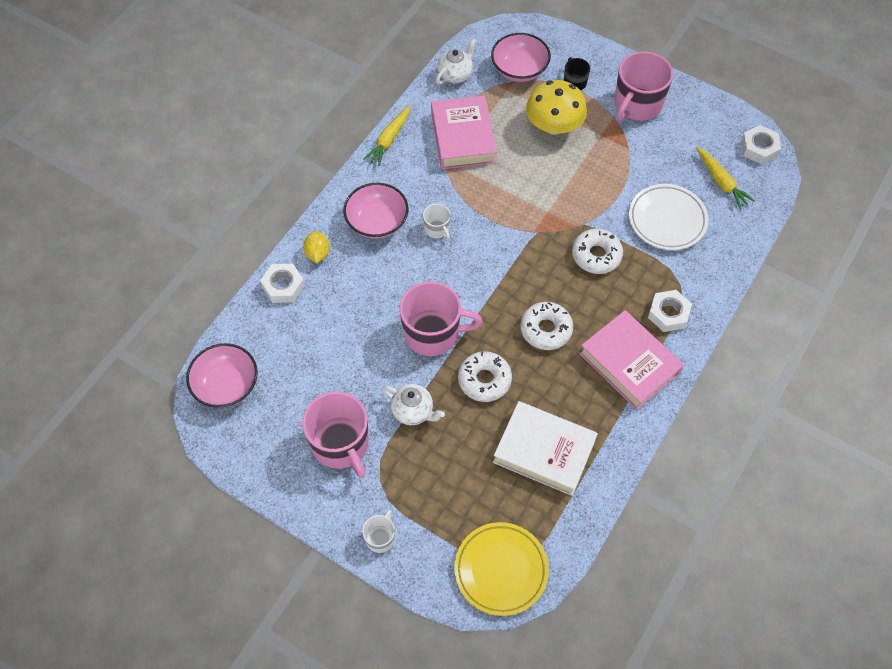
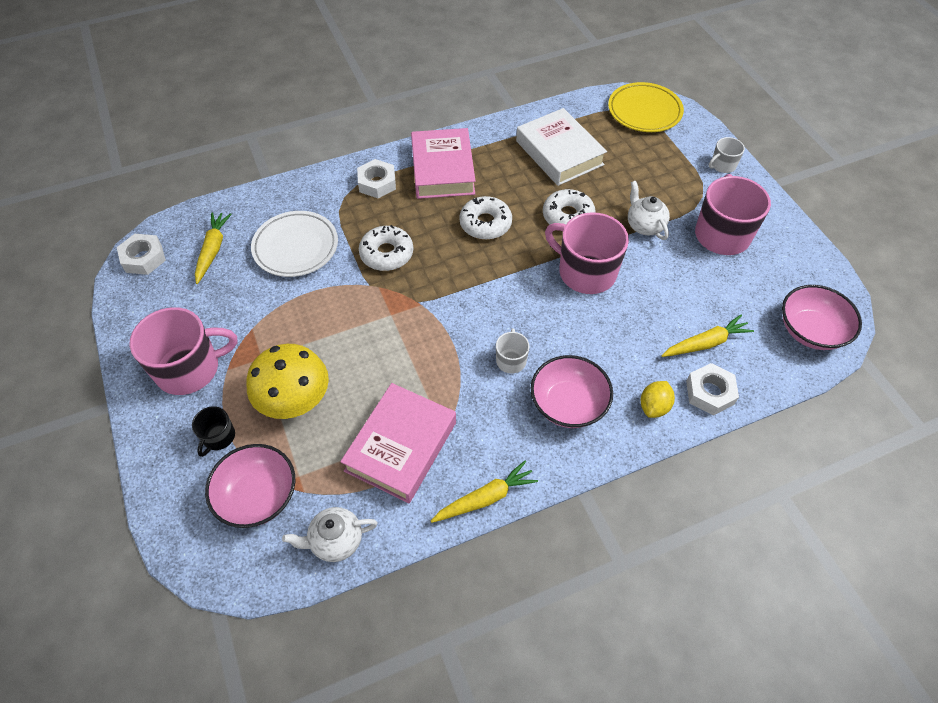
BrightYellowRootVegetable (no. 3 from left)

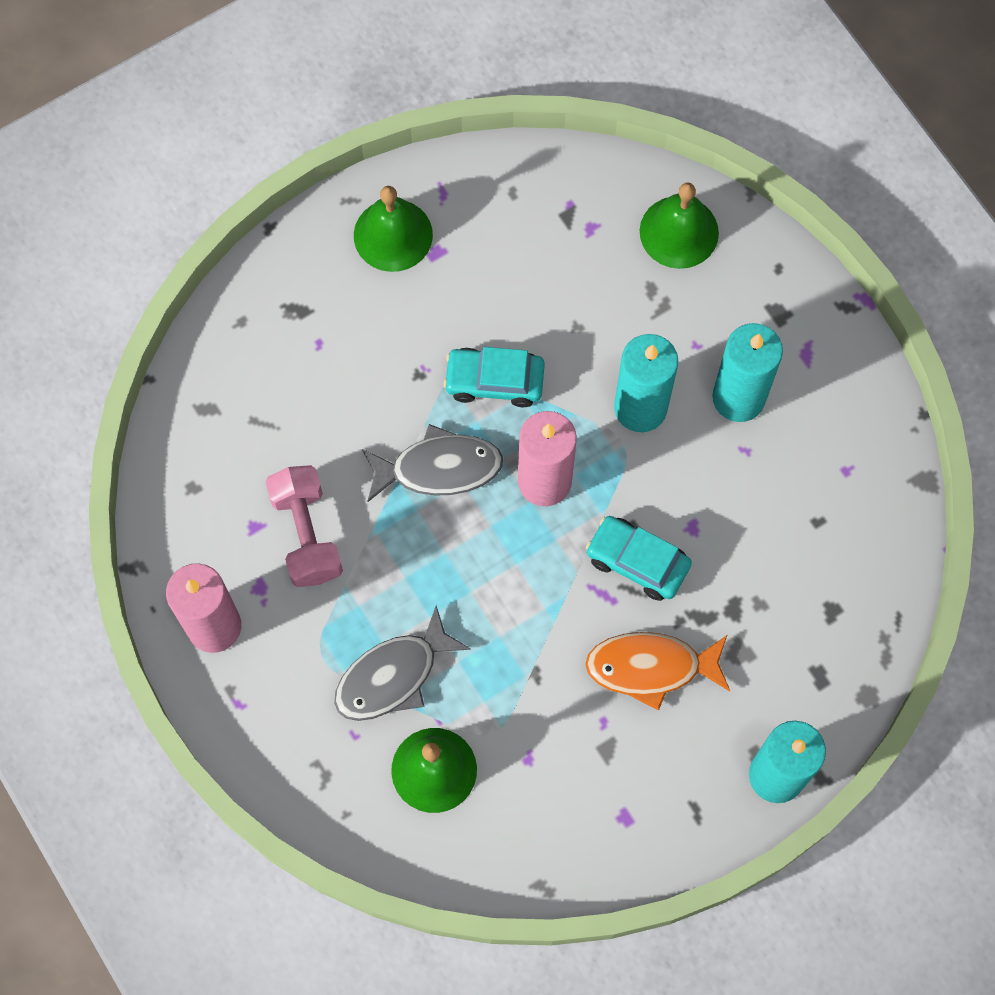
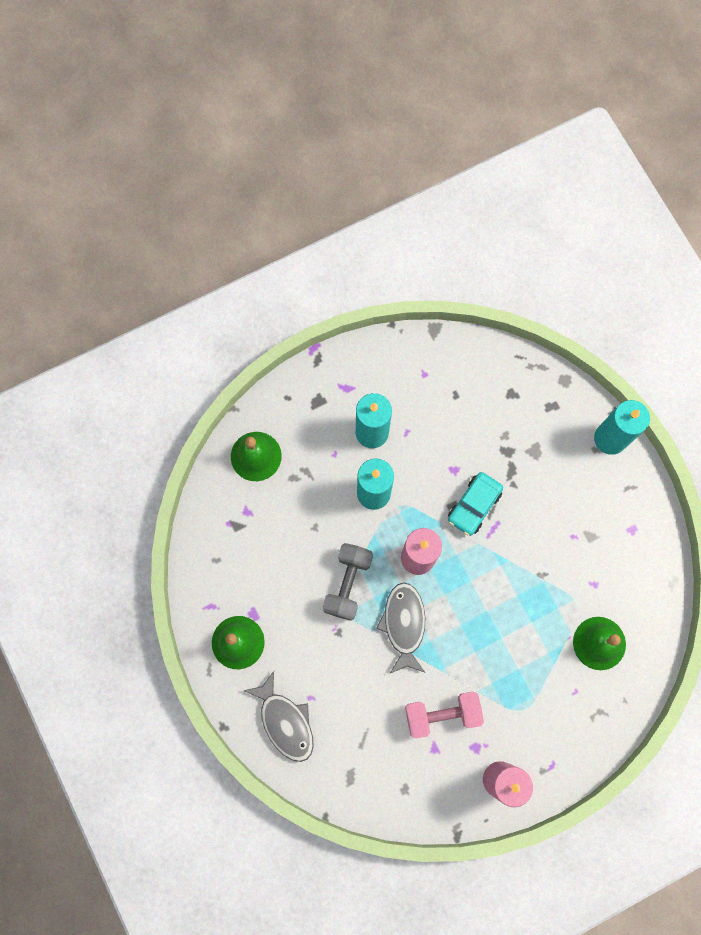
OrangeColouredToyFish
GrayToyFish (no. 1 from left)
GrayFreeWeight

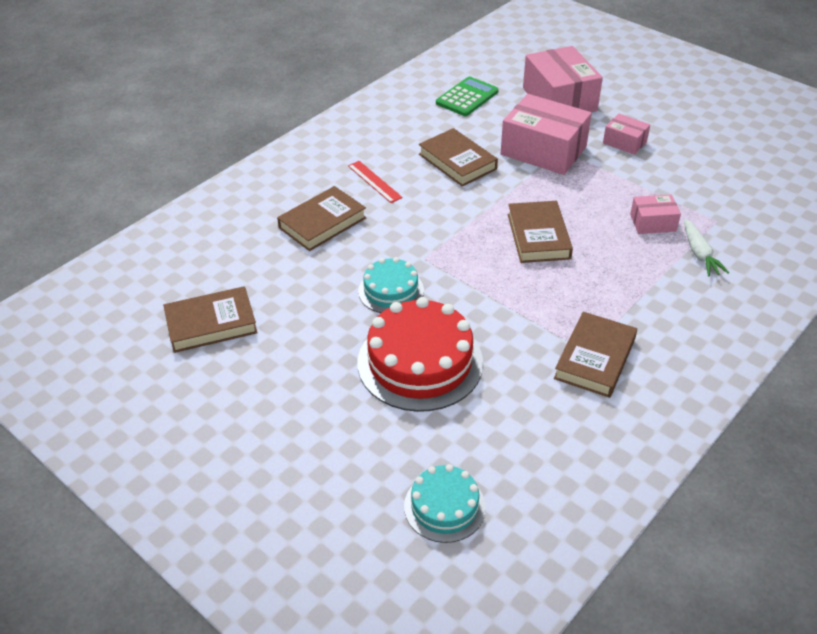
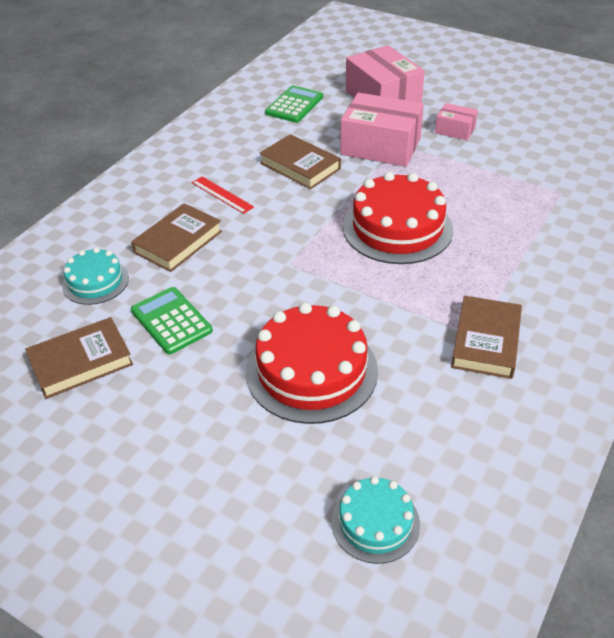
RosePinkParcel (no. 4 from left in the first image)
WhiteRootVegetable
GreenAddingMachine (no. 1 from left)
TurquoiseGateau (no. 1 from left)
CrimsonGateau (no. 2 from left)

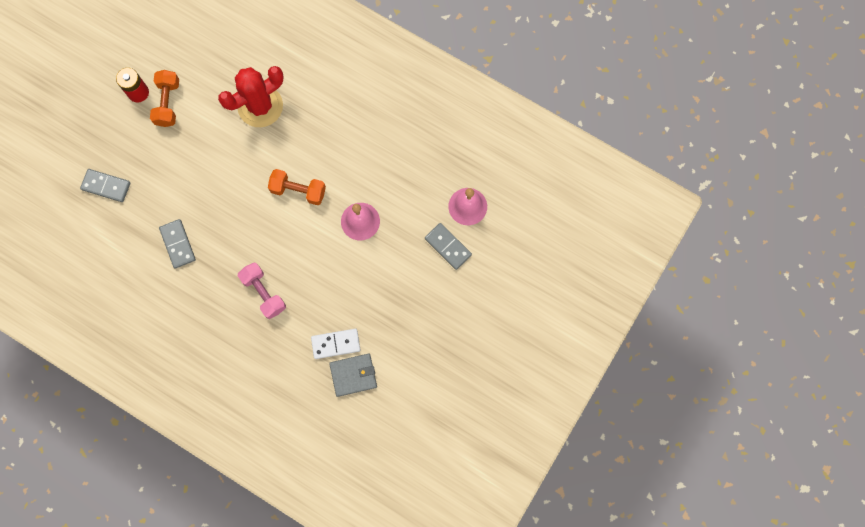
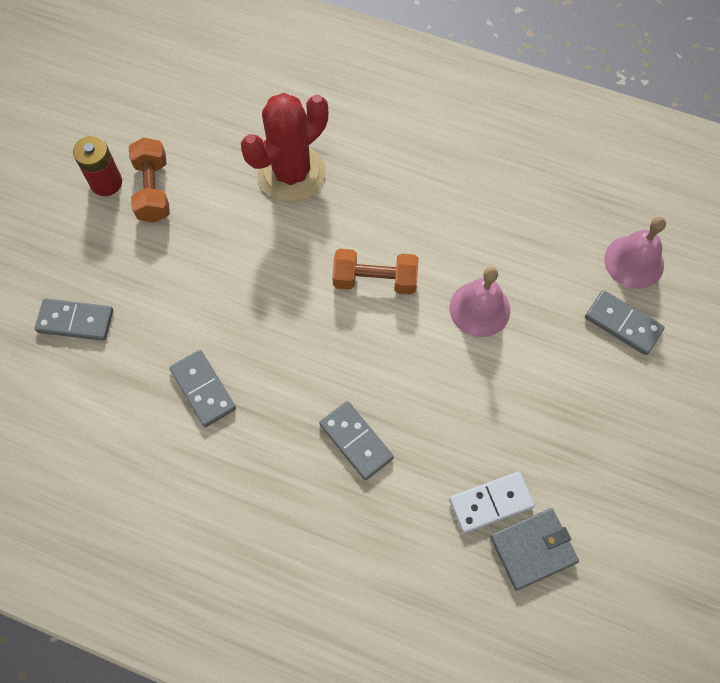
GrayDomino (no. 3 from left)

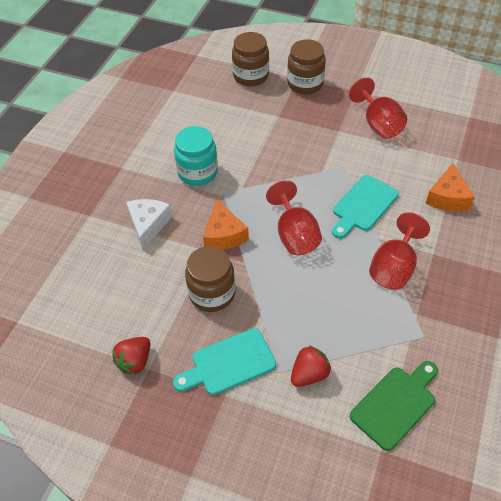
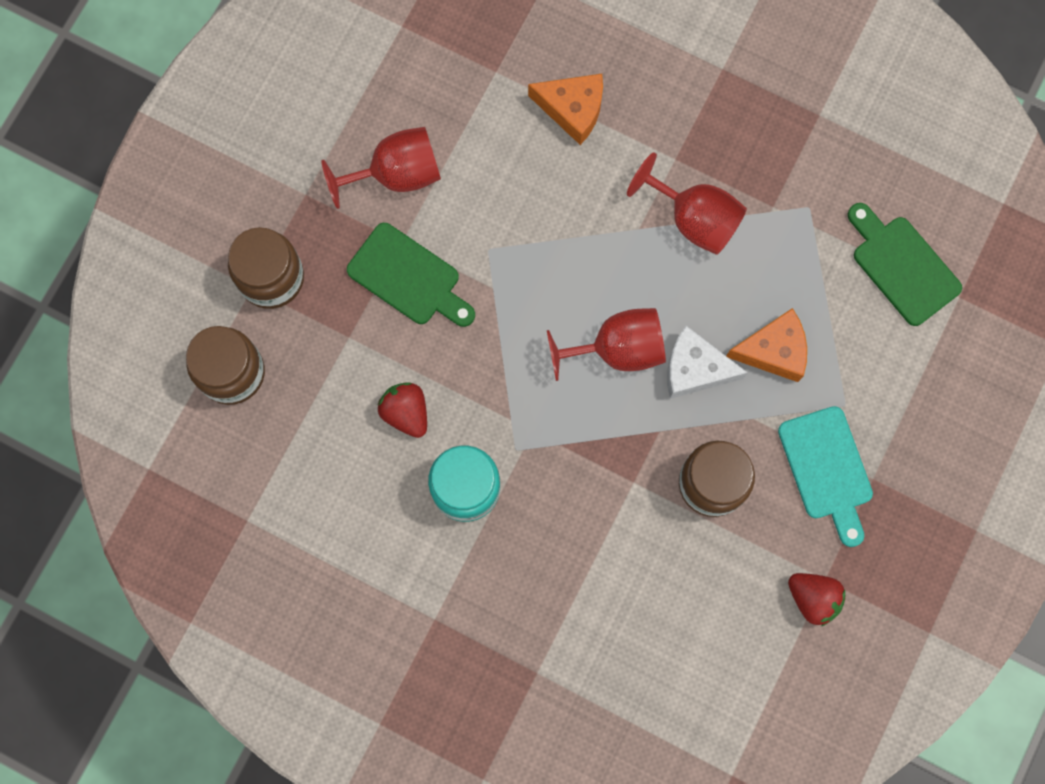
TurquoiseCuttingBoard (no. 2 from left in the first image)
GreenCuttingBoard (no. 1 from left)
WhitePieceOfCheese
OrangeColouredPieceOfCheese (no. 2 from left)
CrimsonToyStrawberry (no. 1 from left)

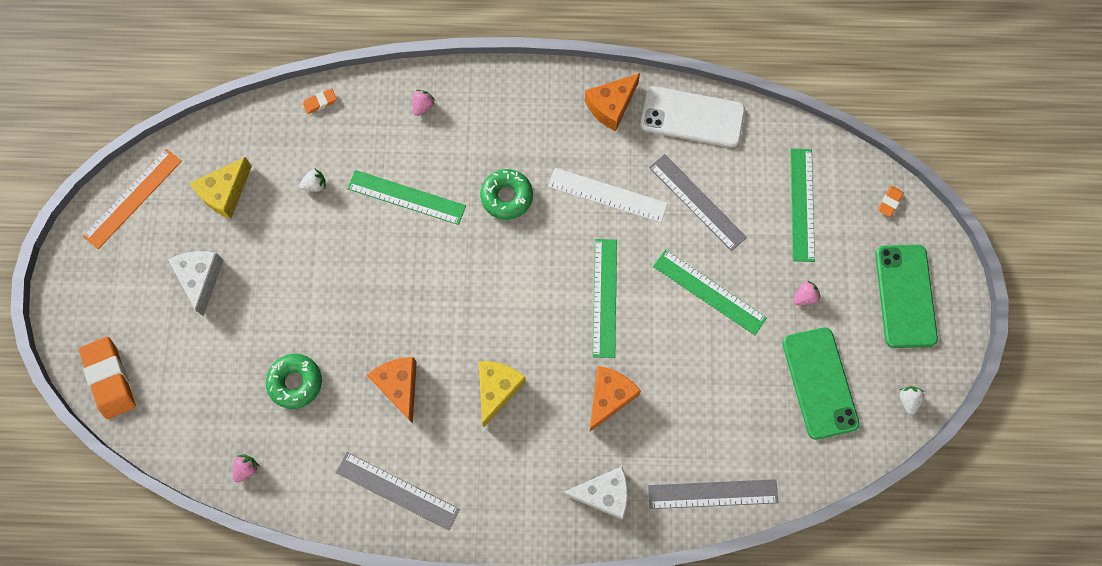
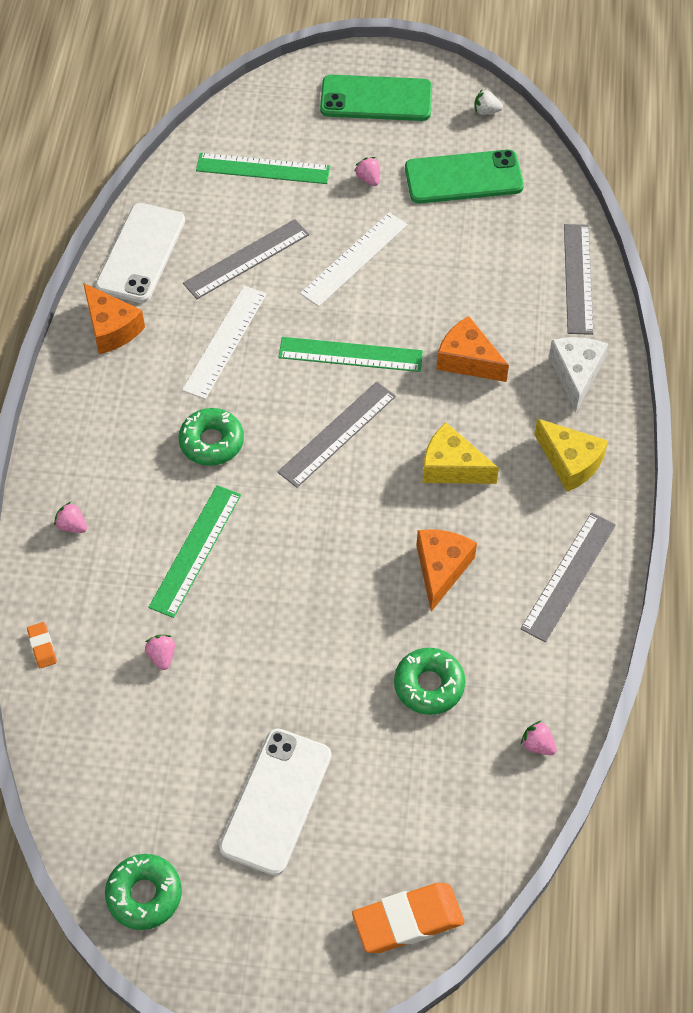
OrangeColouredEraser (no. 3 from left in the first image)
GrayRuler (no. 2 from left)
BrightYellowPieceOfCheese (no. 2 from left)
GreenDonut (no. 1 from left)
WhiteSmartphone (no. 2 from left)
RosePinkToyStrawberry (no. 2 from left)
WhiteRuler (no. 2 from left)
OrangeColouredPieceOfCheese (no. 2 from left)

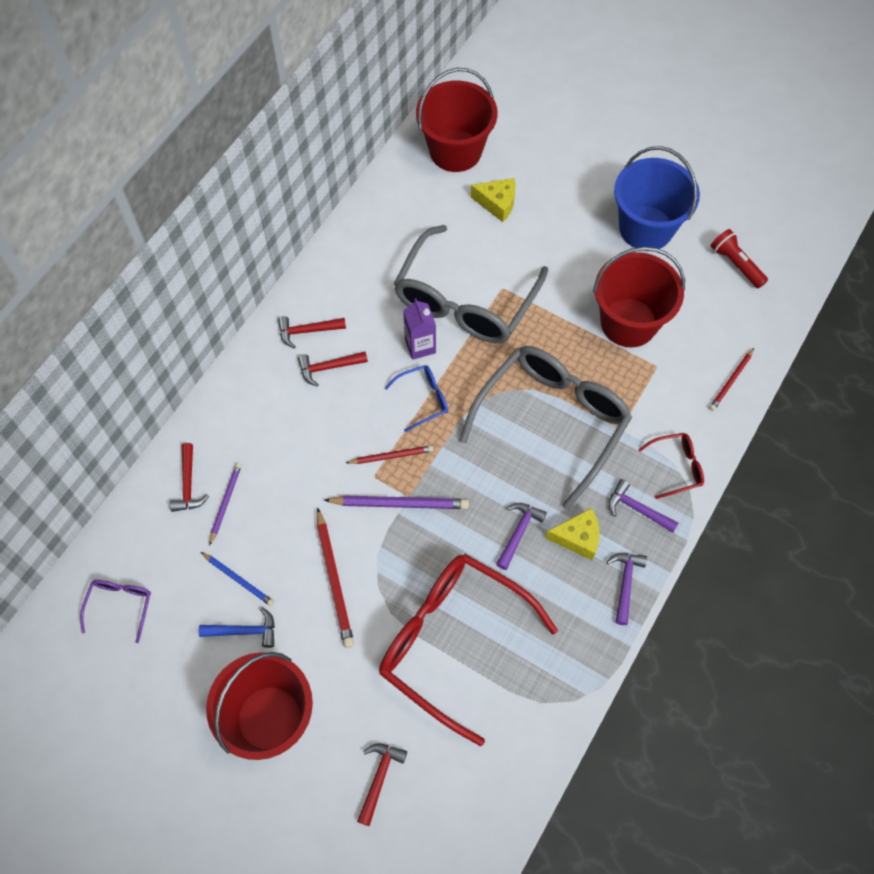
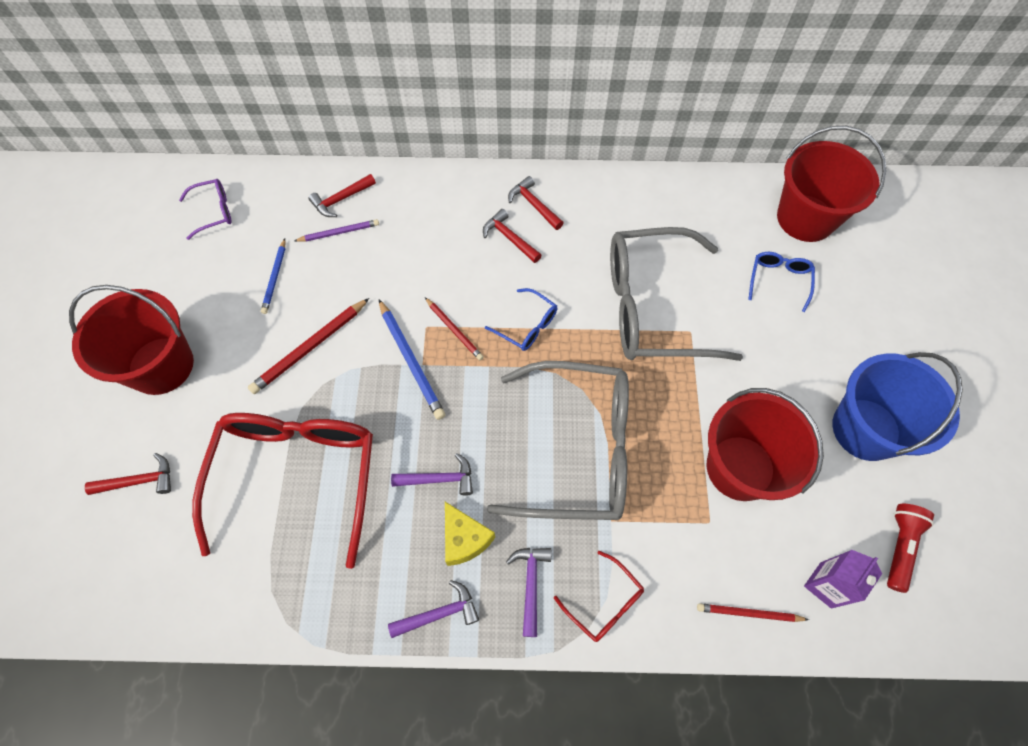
RoyalBlueCarpenter'sHammer
RoyalPurpleJuiceCarton
RoyalBlueGlasses (no. 2 from left)
RoyalBlueLeadPencil (no. 2 from left)

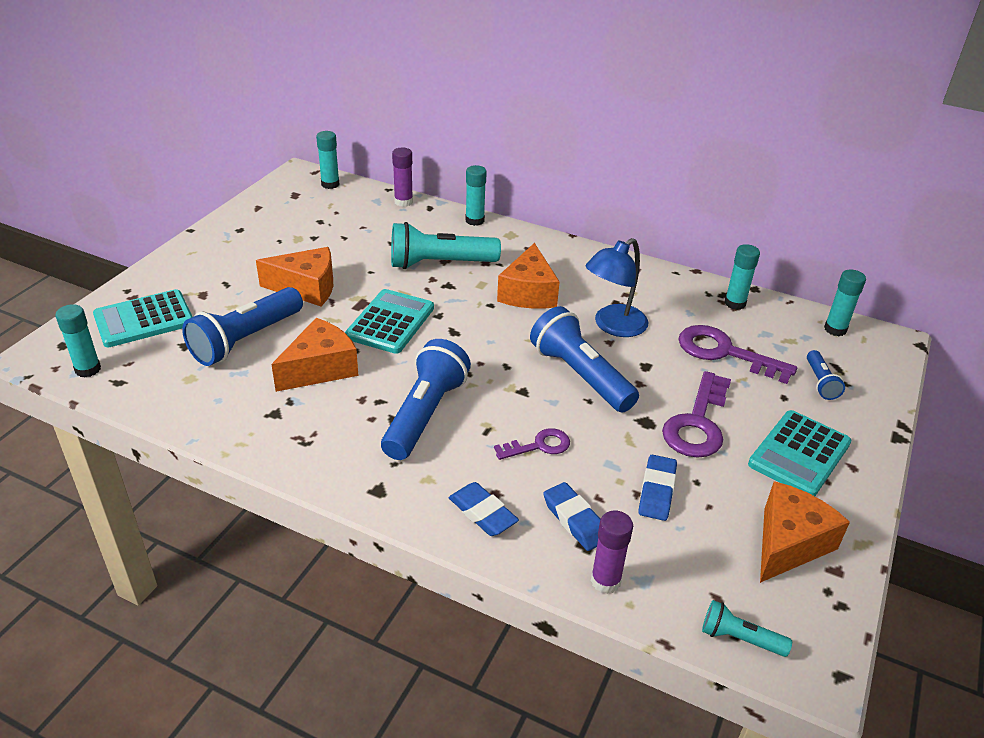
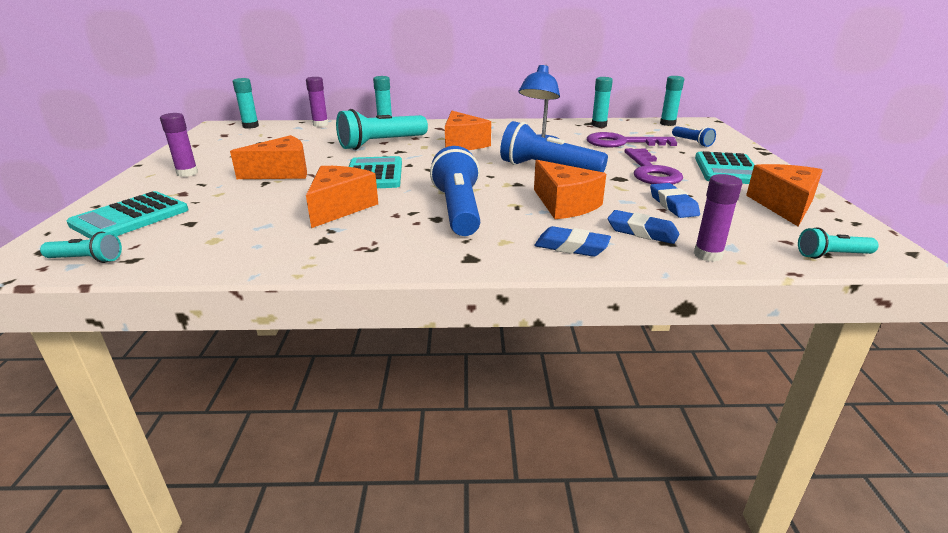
RoyalBlueFlashlight (no. 1 from left in the first image)
RoyalPurpleGlueStick (no. 1 from left)
TurquoiseFlashlight (no. 1 from left)
OrangeColouredPieceOfCheese (no. 4 from left)

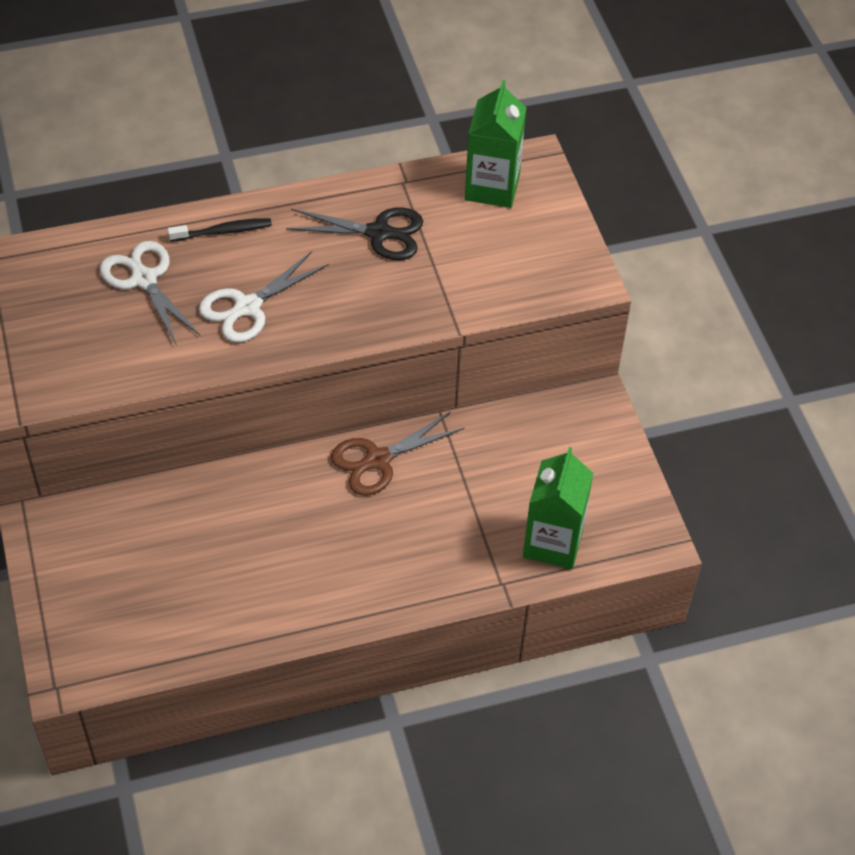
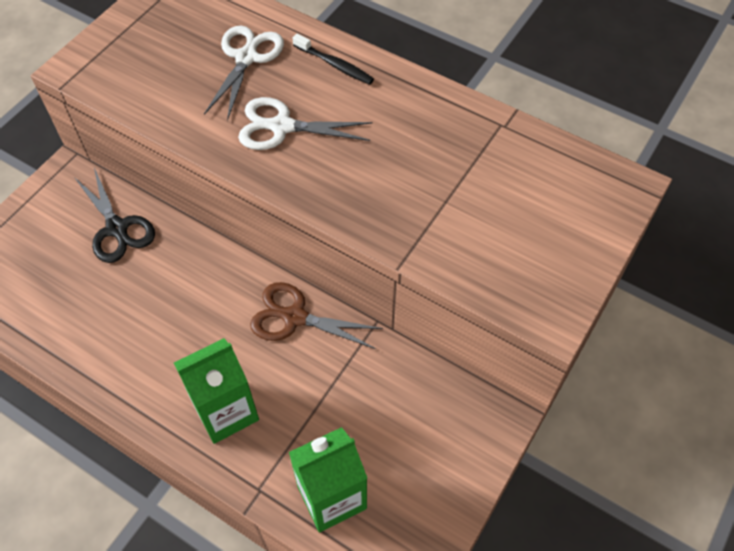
BlackShears
GreenJuiceCarton (no. 1 from left)

